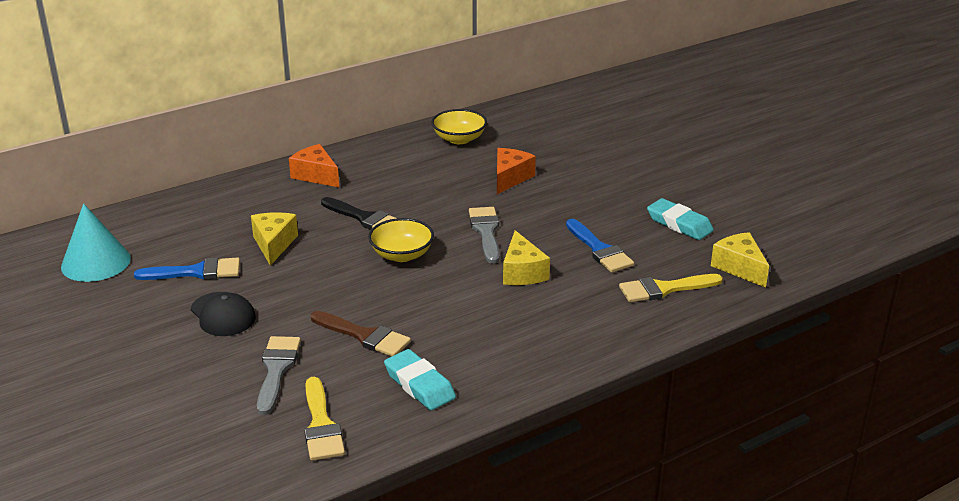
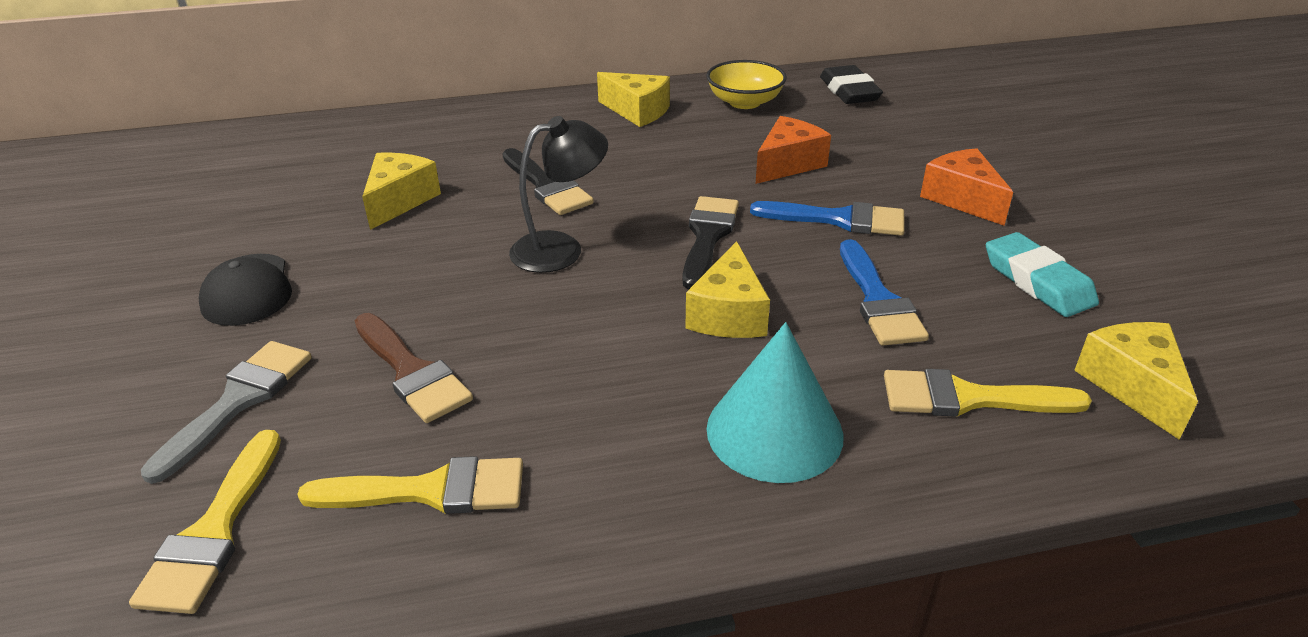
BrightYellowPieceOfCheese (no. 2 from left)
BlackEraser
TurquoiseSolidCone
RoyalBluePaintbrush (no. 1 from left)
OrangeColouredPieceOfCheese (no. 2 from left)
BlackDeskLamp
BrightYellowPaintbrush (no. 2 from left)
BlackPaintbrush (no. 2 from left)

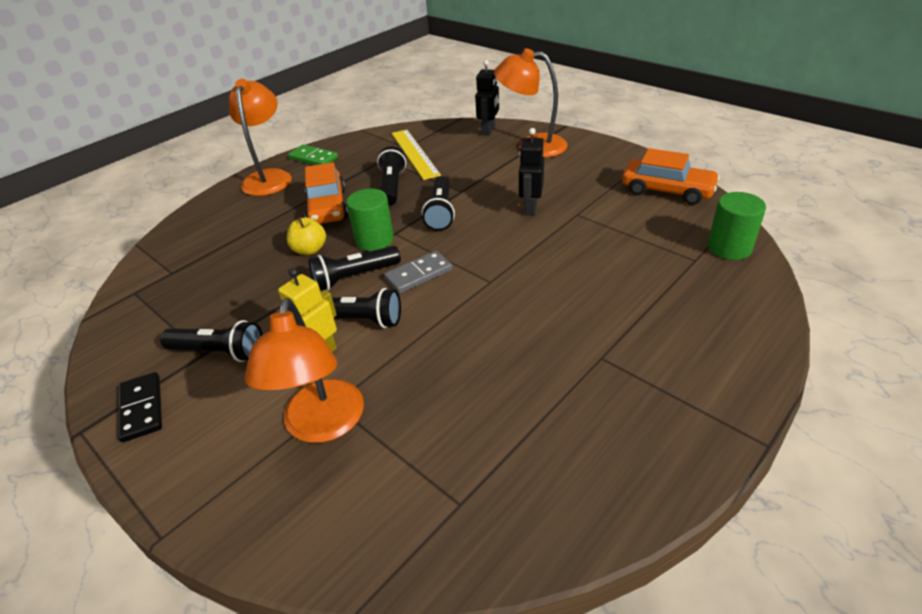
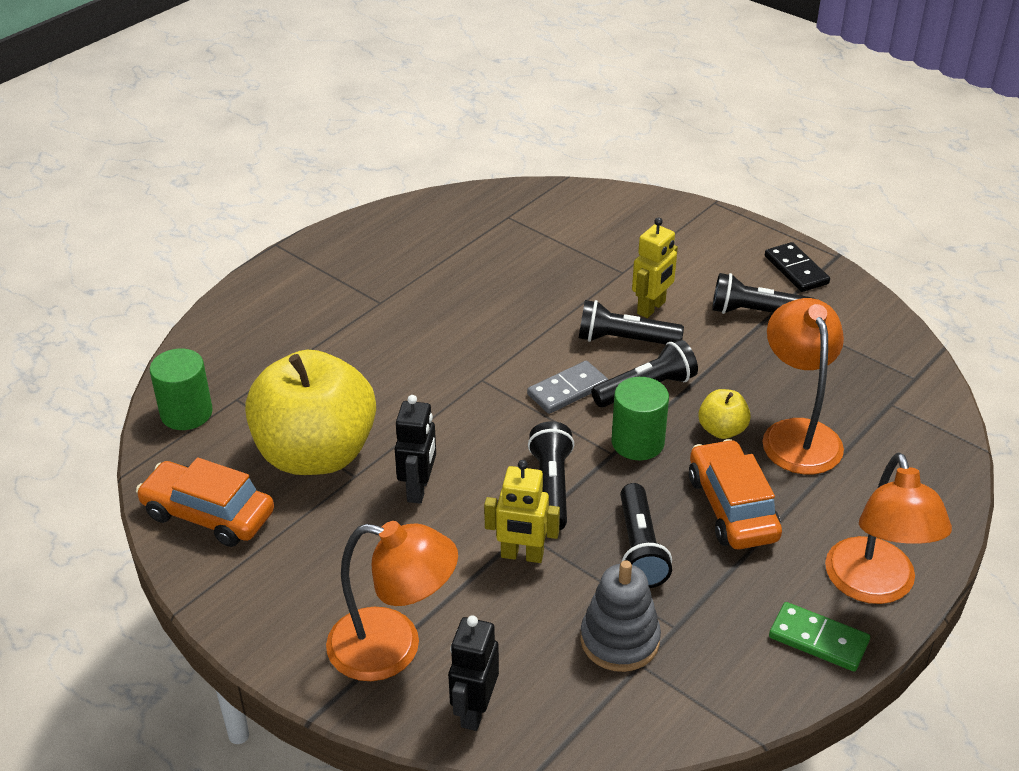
BrightYellowApple (no. 1 from left)
BrightYellowRobot (no. 1 from left)
OrangeColouredDeskLamp (no. 2 from left)
GrayStackingToy

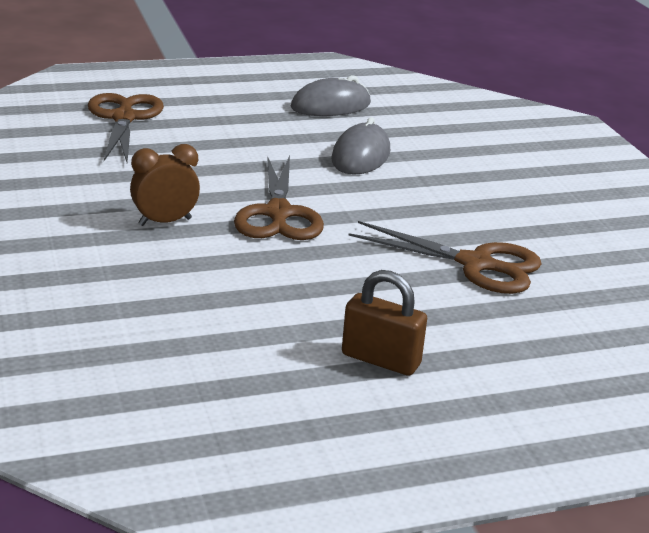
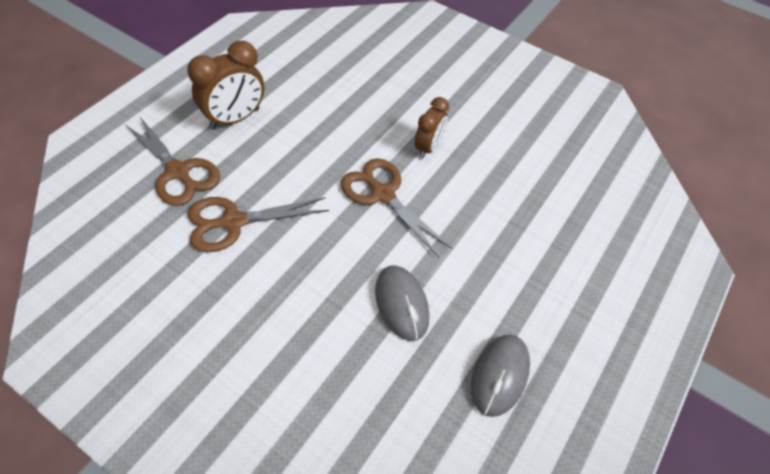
DarkBrownShears (no. 1 from left)
DarkBrownBedsideClock (no. 1 from left)

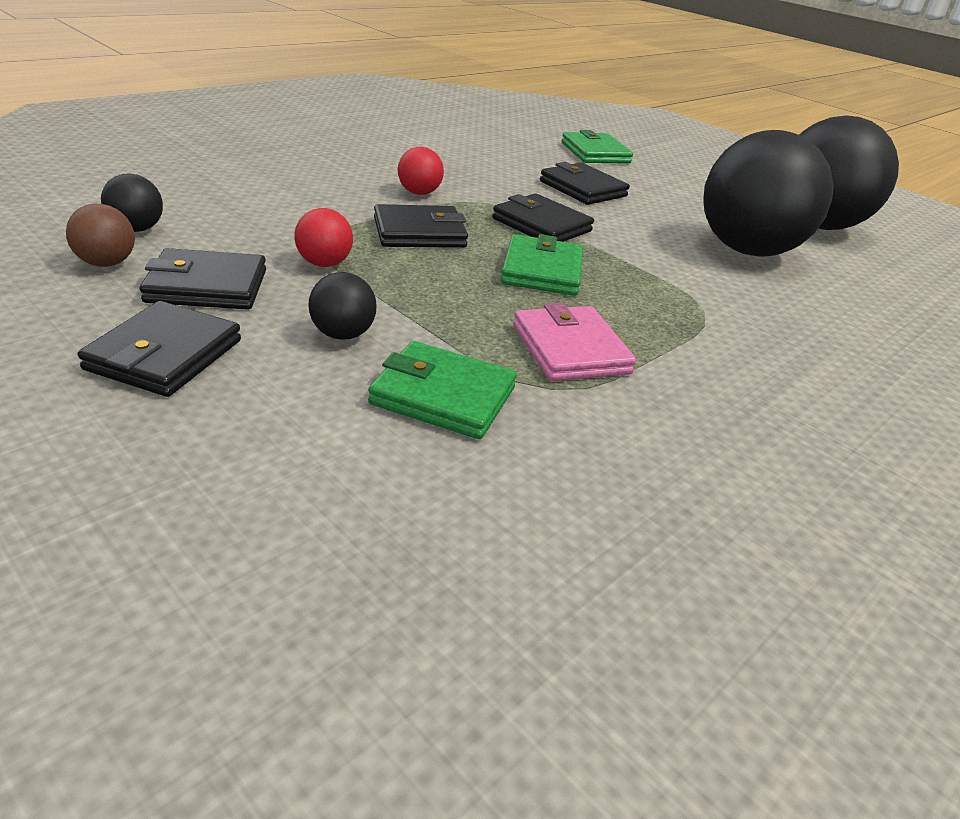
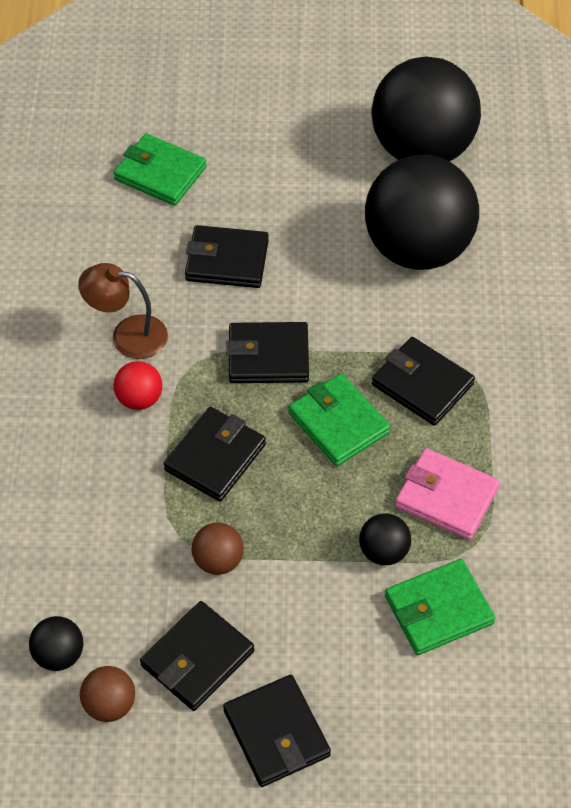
DarkBrownDeskLamp
BlackCardWallet (no. 6 from left)
BlackBall (no. 2 from left)
DarkBrownBall (no. 2 from left)

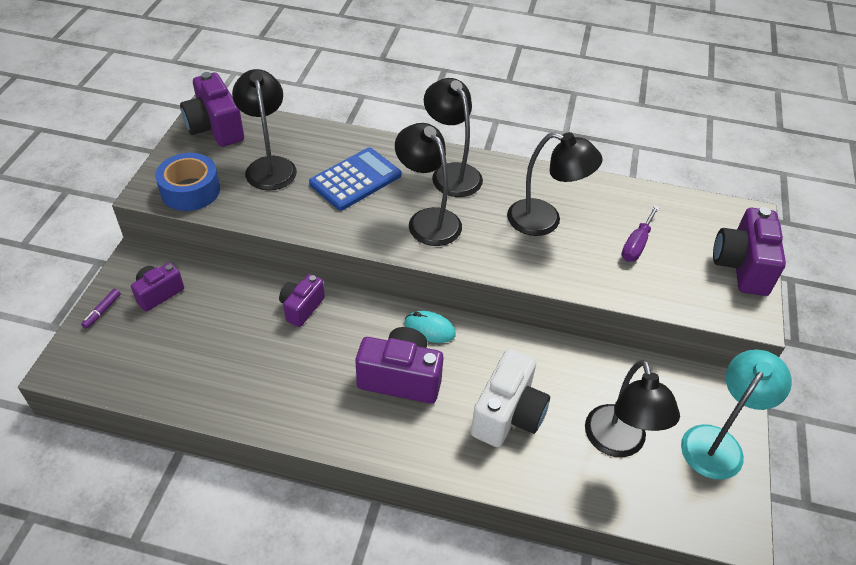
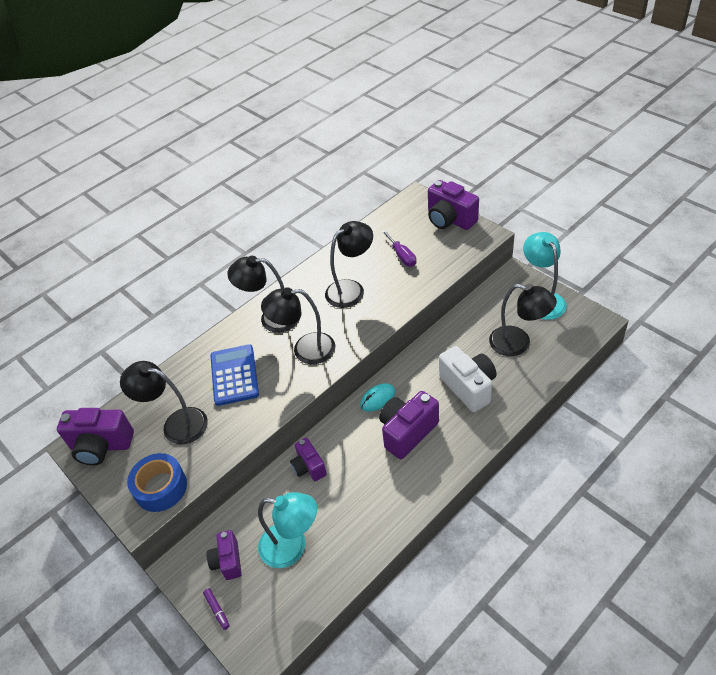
TurquoiseDeskLamp (no. 1 from left)

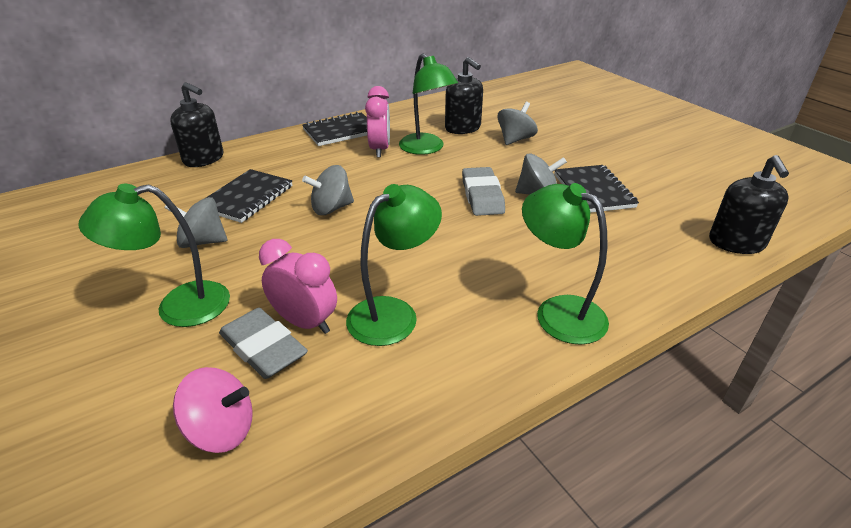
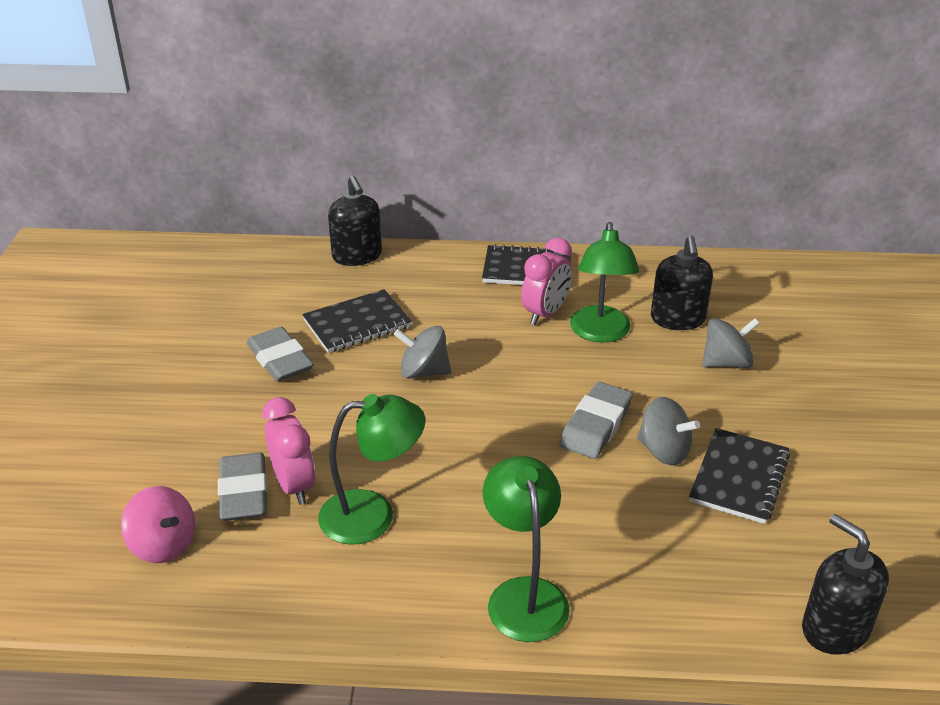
GreenDeskLamp (no. 1 from left in the first image)
GrayEraser (no. 2 from left)
BlackSoapDispenser (no. 3 from left)

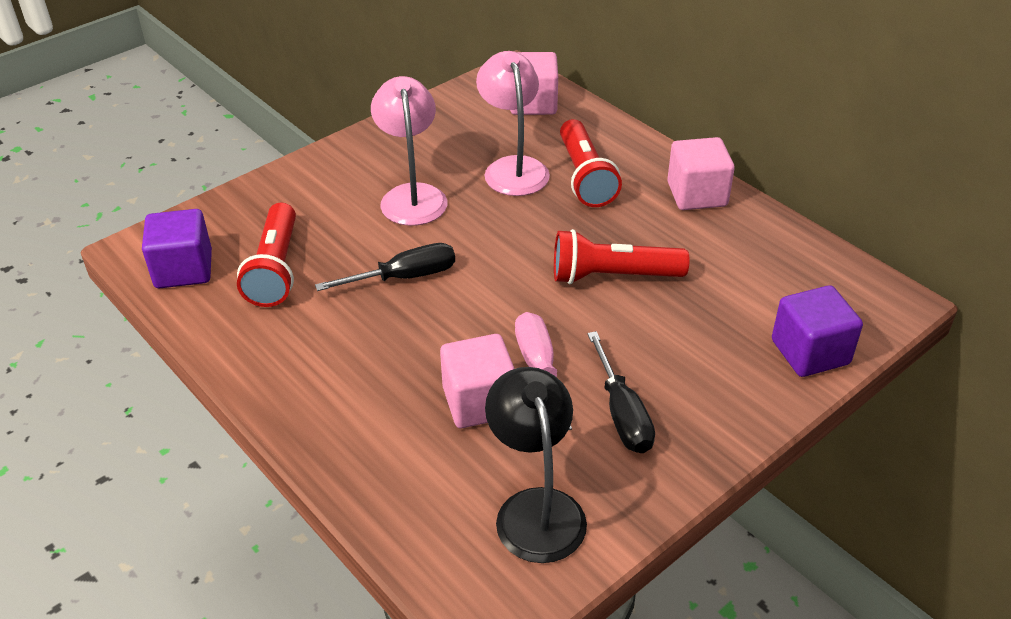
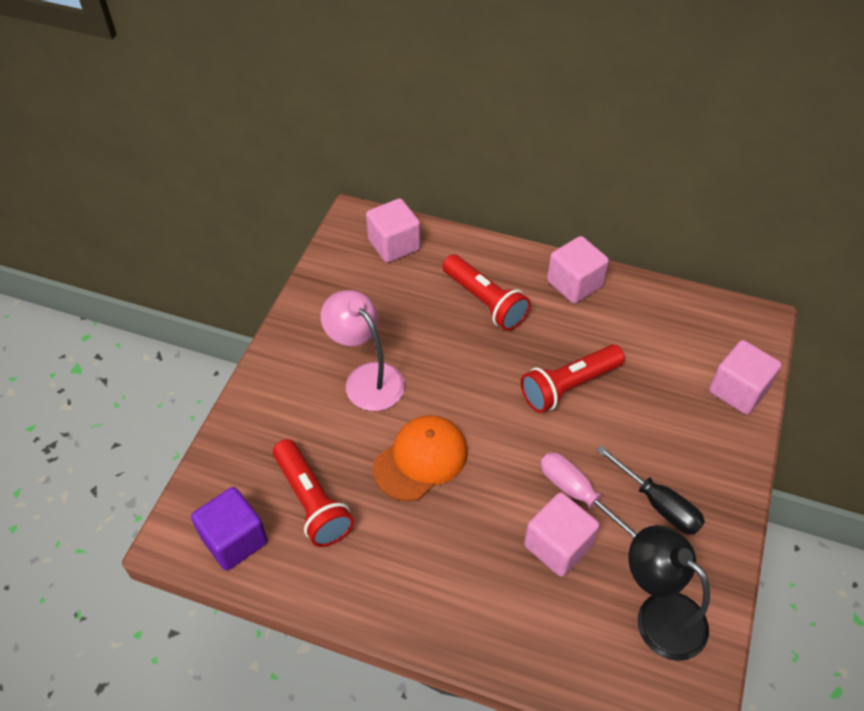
RosePinkDeskLamp (no. 2 from left in the first image)
OrangeColouredBaseballCap
RosePinkCube (no. 4 from left)

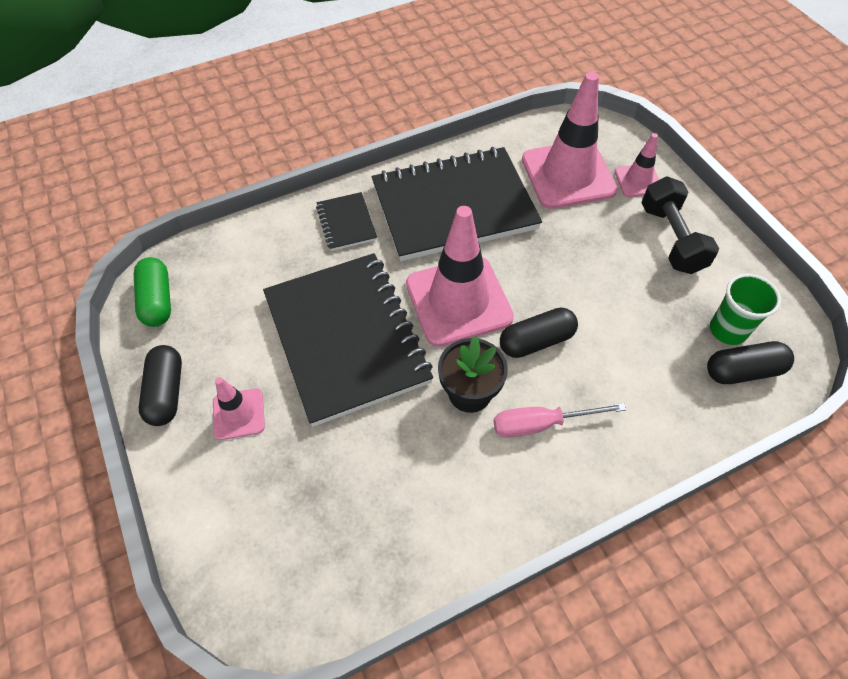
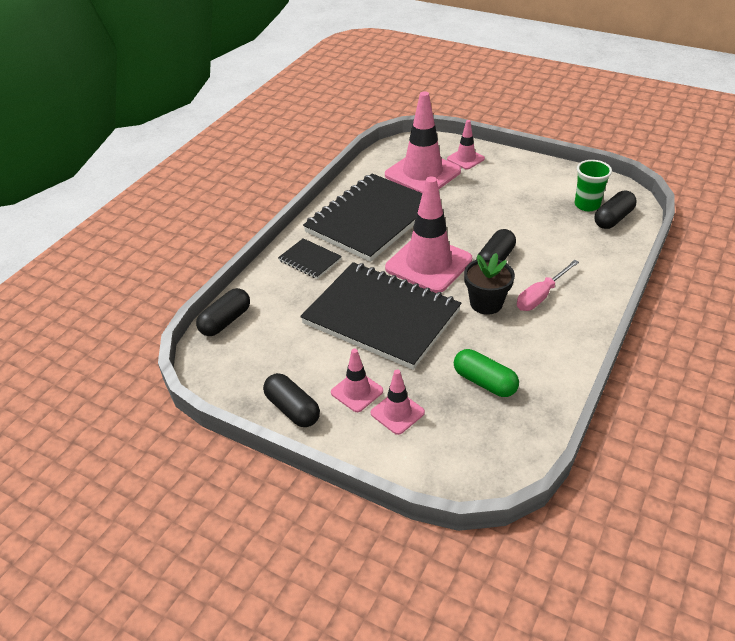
BlackFreeWeight
BlackPillShape (no. 1 from left)
RosePinkRoadCone (no. 2 from left)
GreenPillShape

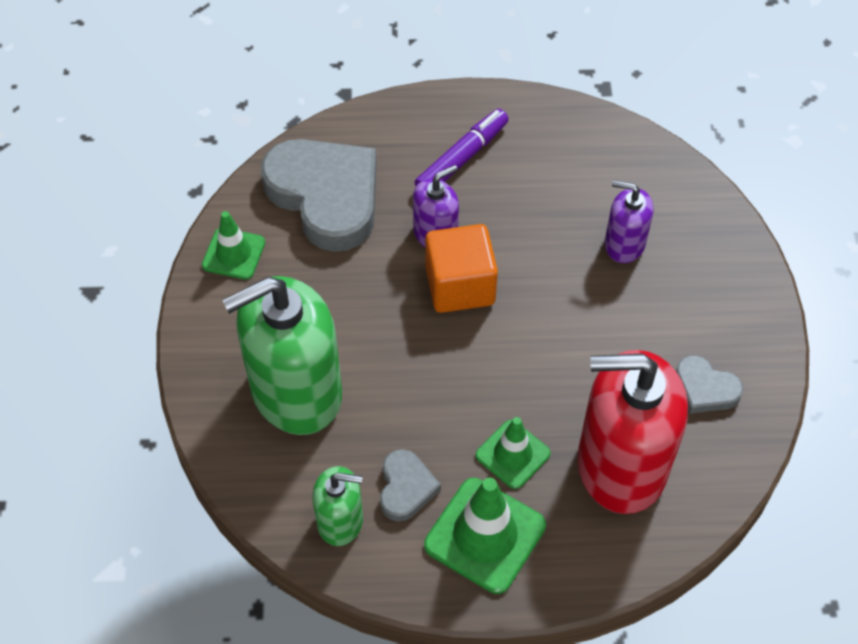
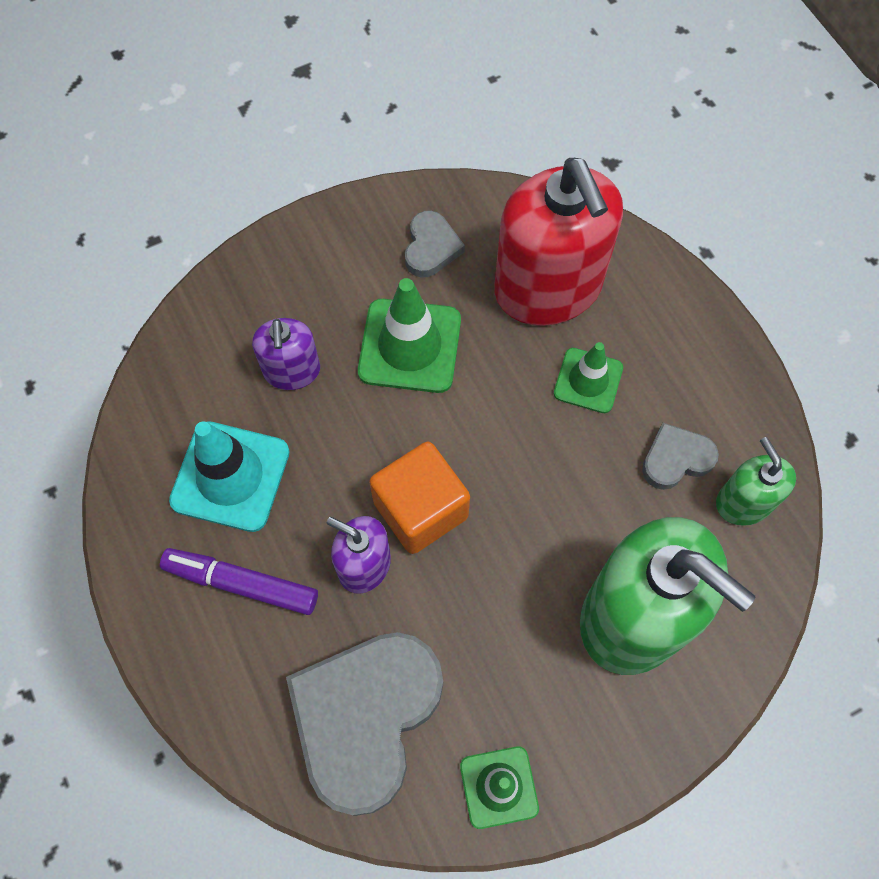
TurquoiseRoadCone
GreenRoadCone (no. 1 from left)

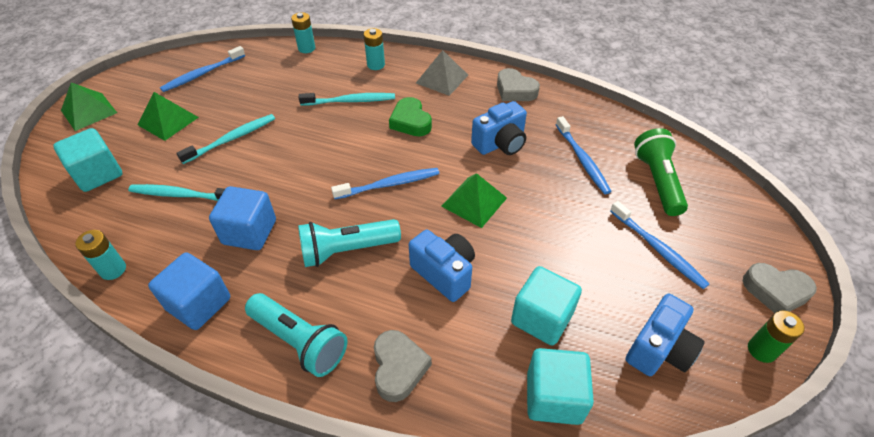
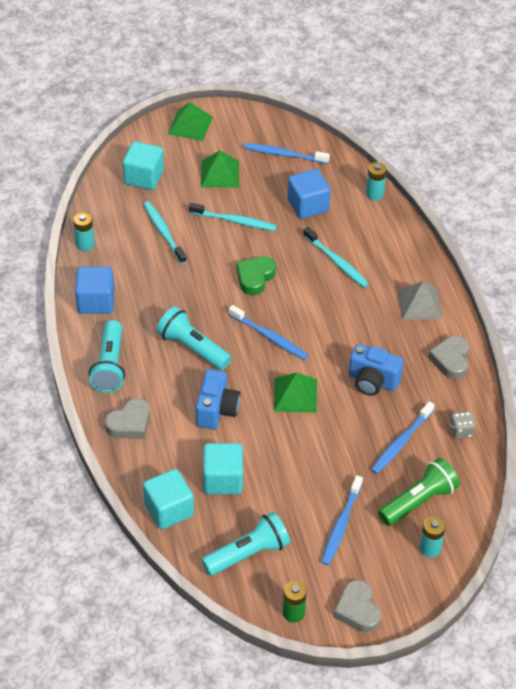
GrayGameDie
RoyalBlueCube (no. 2 from left)
TurquoiseBattery (no. 3 from left)
GreenHeart
TurquoiseFlashlight (no. 3 from left)

